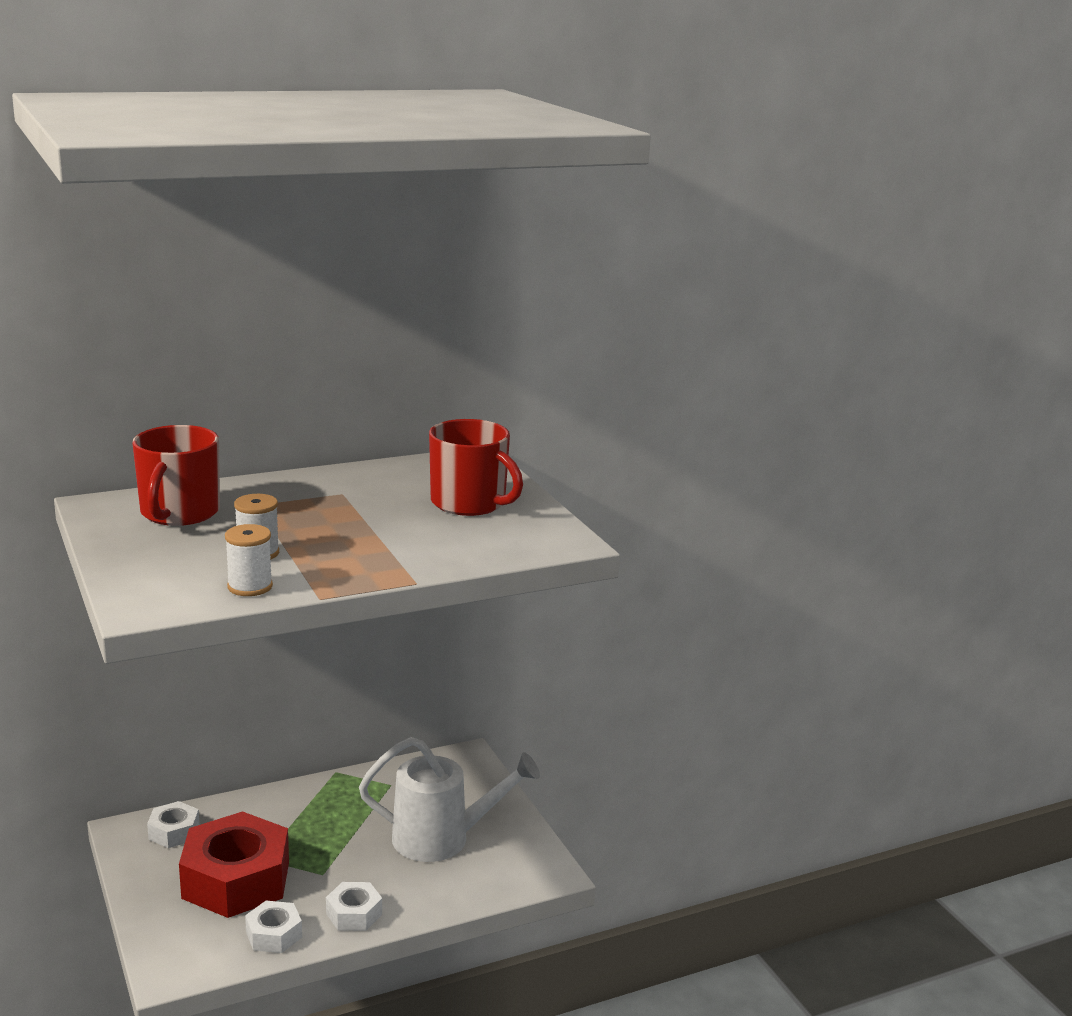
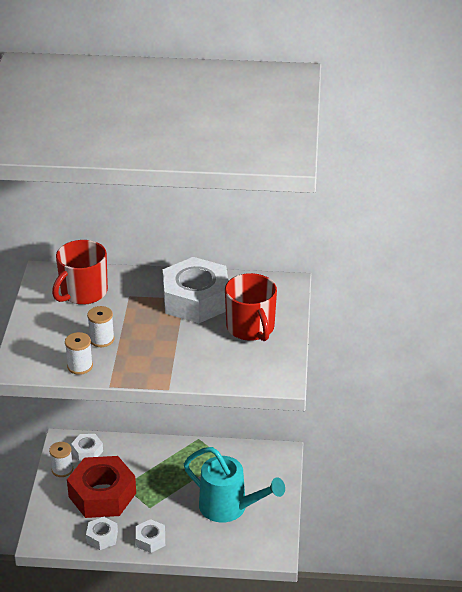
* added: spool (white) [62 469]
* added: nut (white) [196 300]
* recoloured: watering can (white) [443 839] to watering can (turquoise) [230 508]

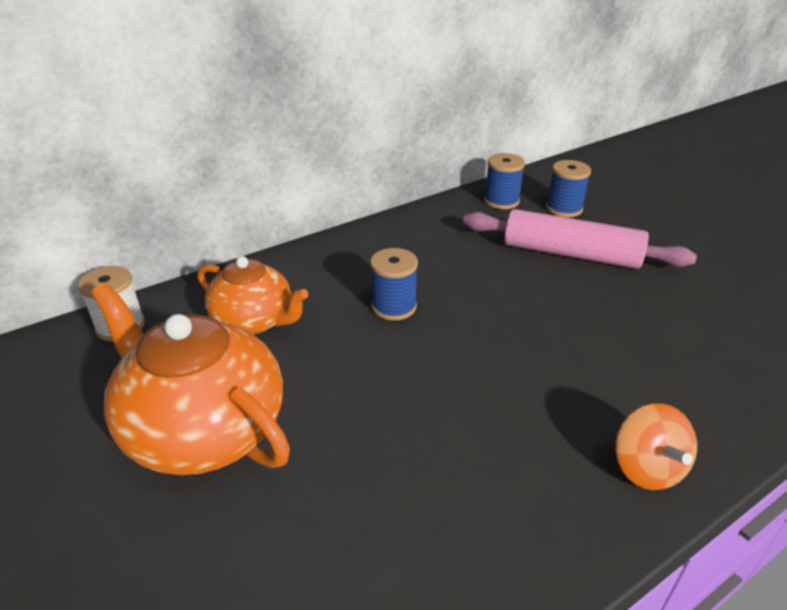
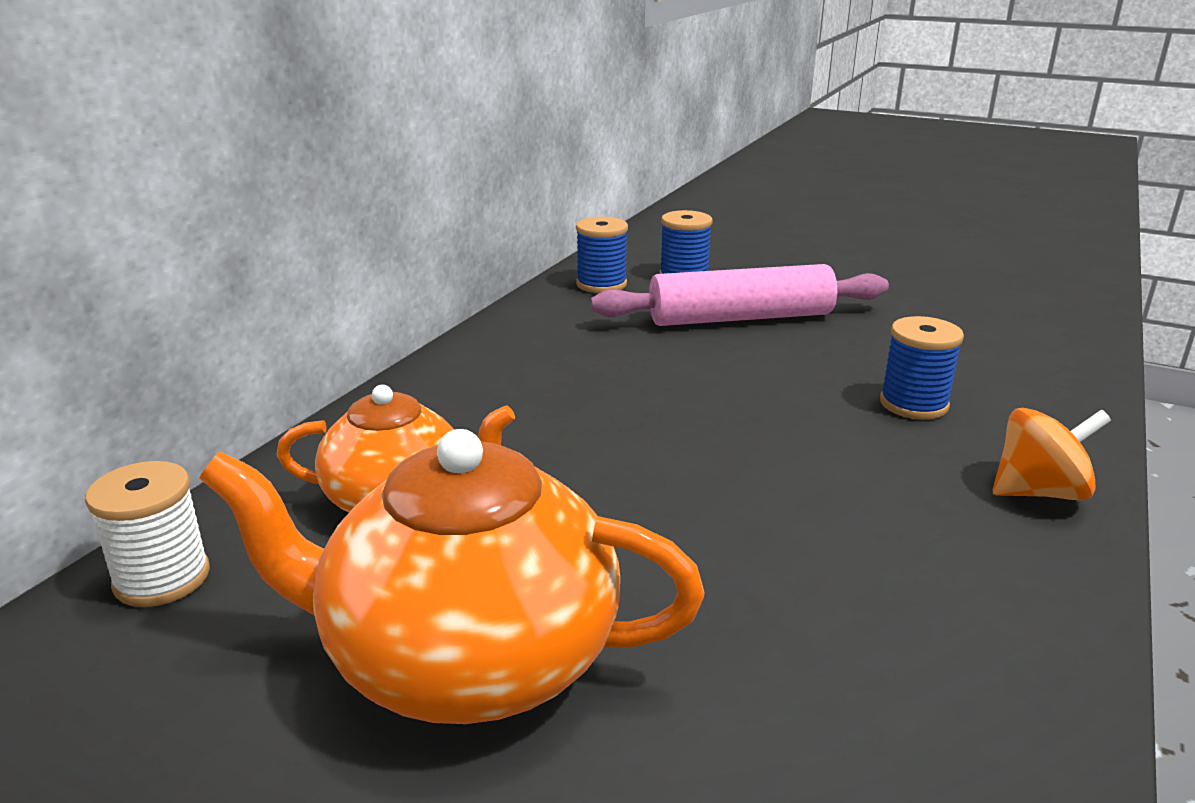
* moved: spool (blue) [394 306] to [913 404]
* turned: spinning top (orange) [646 468] = [1039 492] 60 degrees counterclockwise

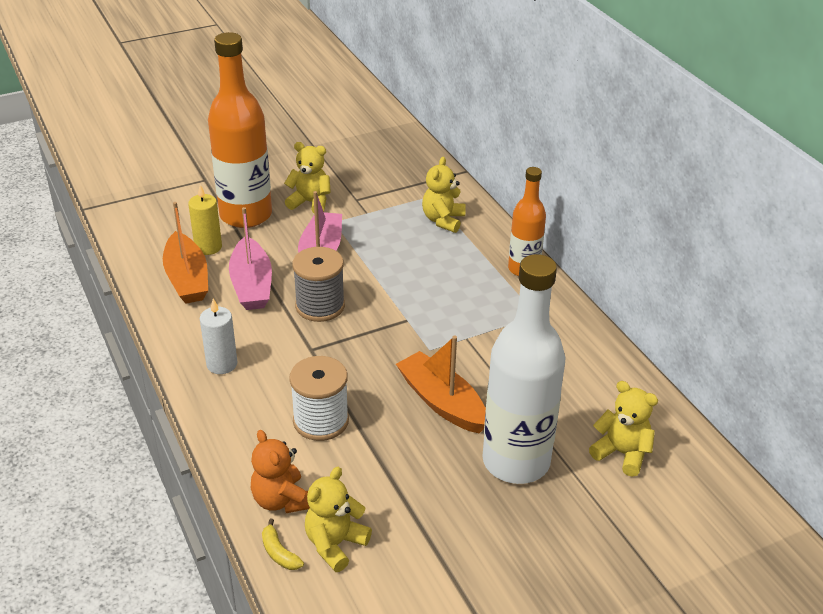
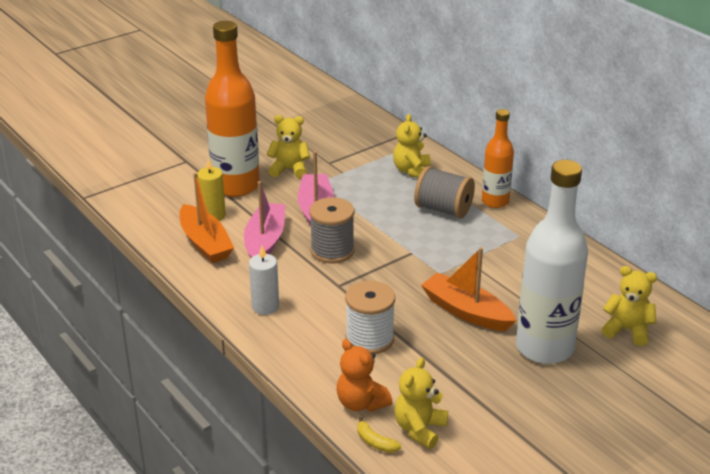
* added: spool (grey) [443 209]
* turned: boat (pink) [252 285] = [265 241] 150 degrees counterclockwise

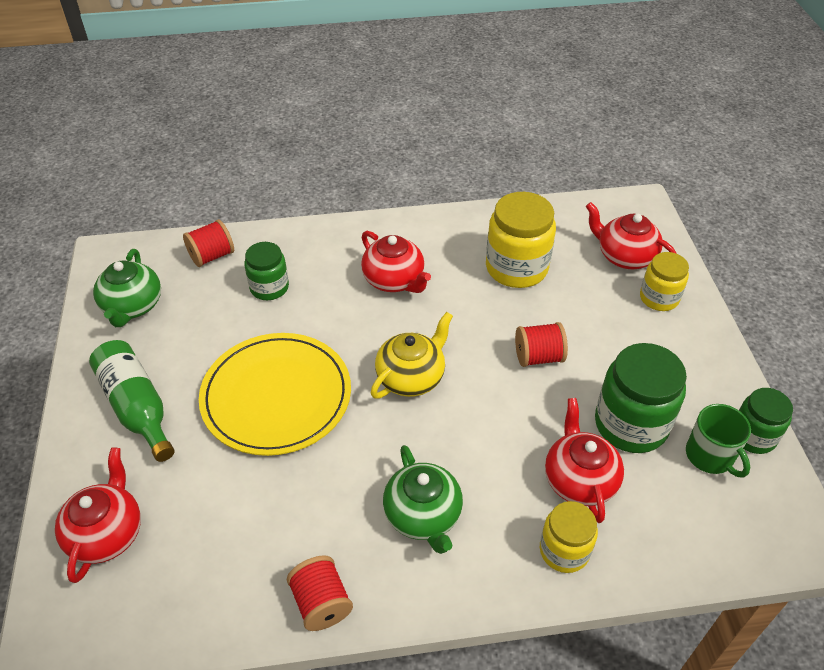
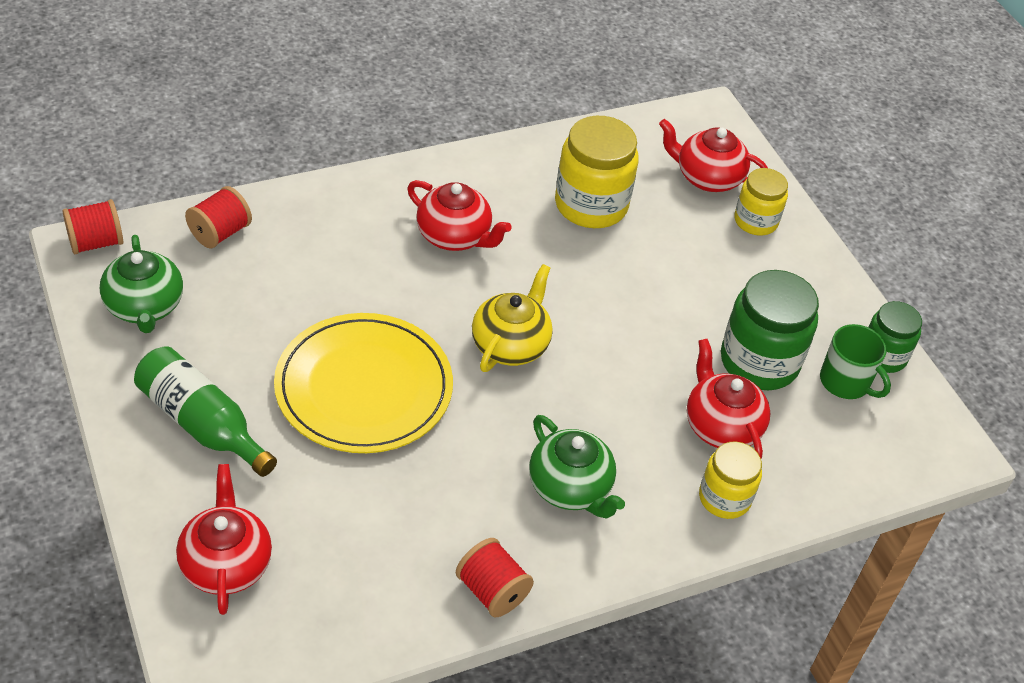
* removed: jar (green) [269 287]
* moved: spool (red) [538 357] to [96 243]

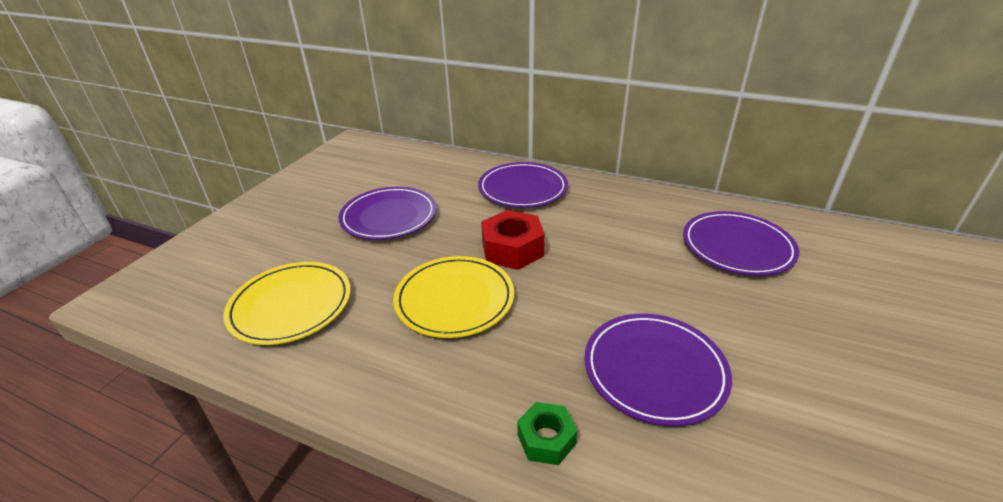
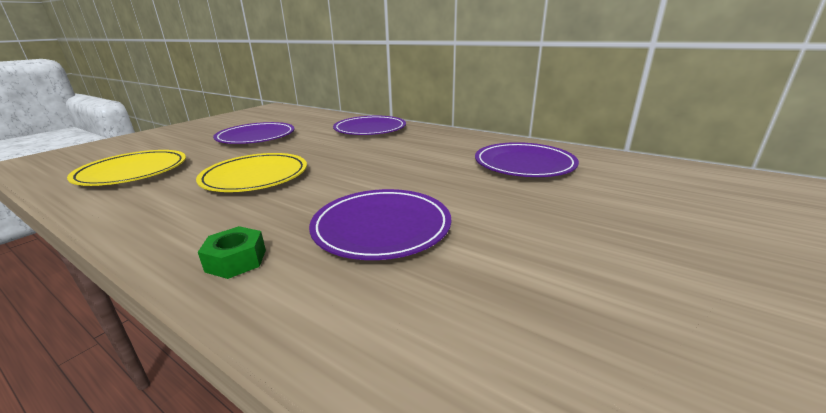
* removed: nut (red) [512 249]

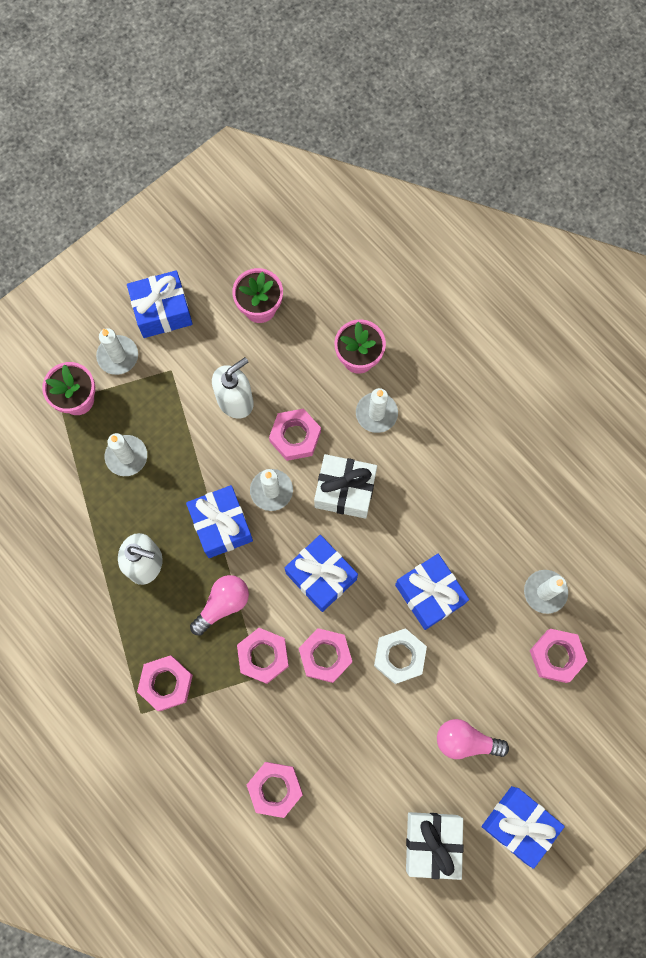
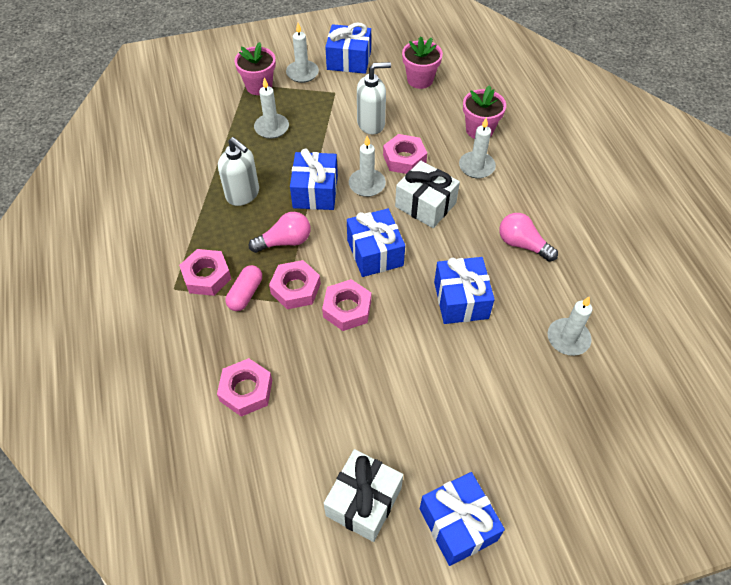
* removed: nut (white) [399 657]
* removed: nut (pink) [556 656]
* added: capsule (pink) [245 294]
* moved: light bulb (pink) [466 741] to [522 244]

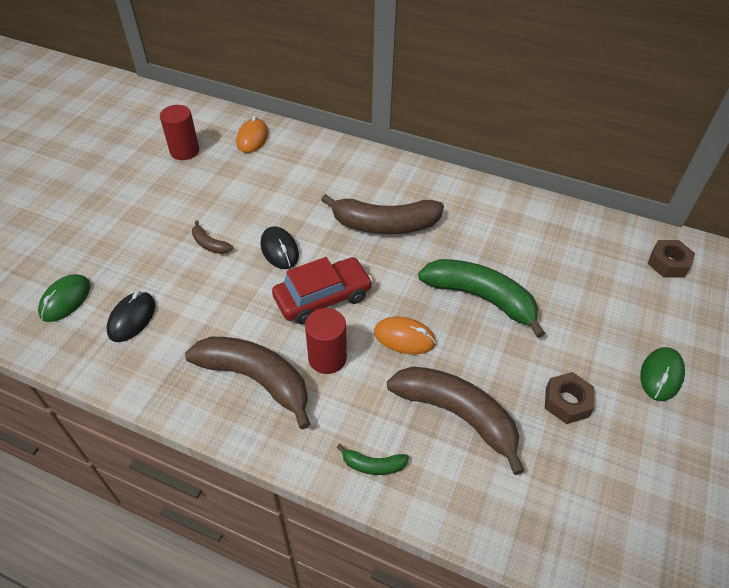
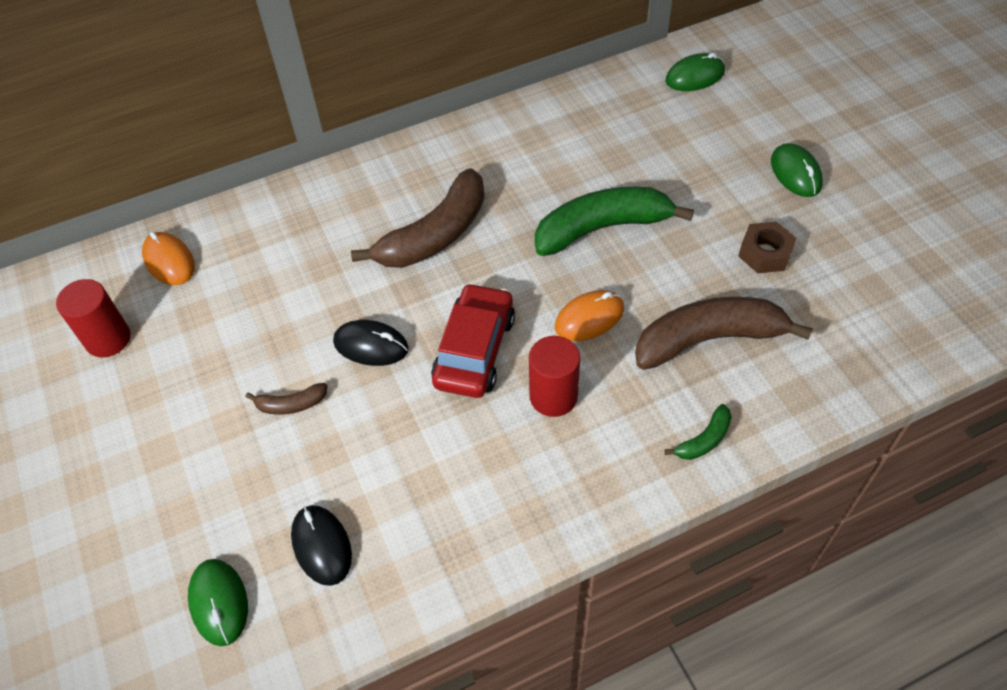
* removed: banana (brown) [256 379]
* replaced: nut (brown) [668 263] to mouse (green) [695 76]

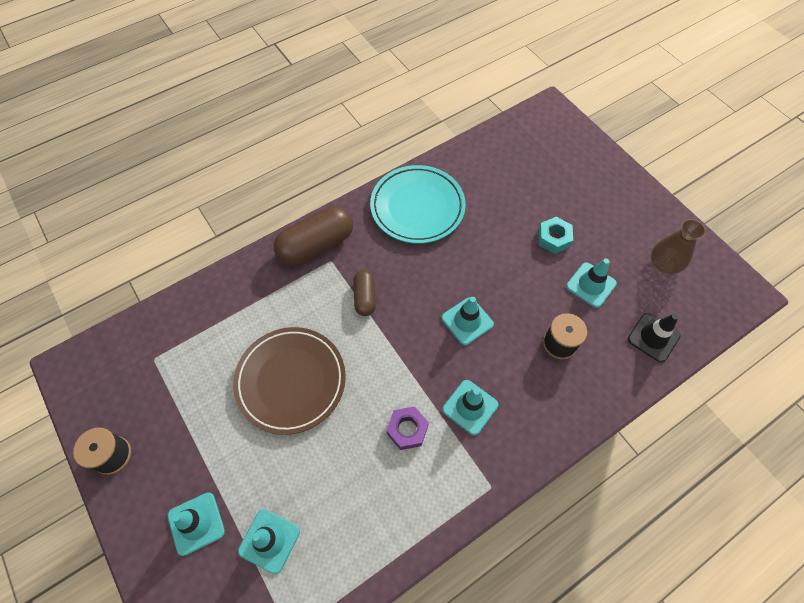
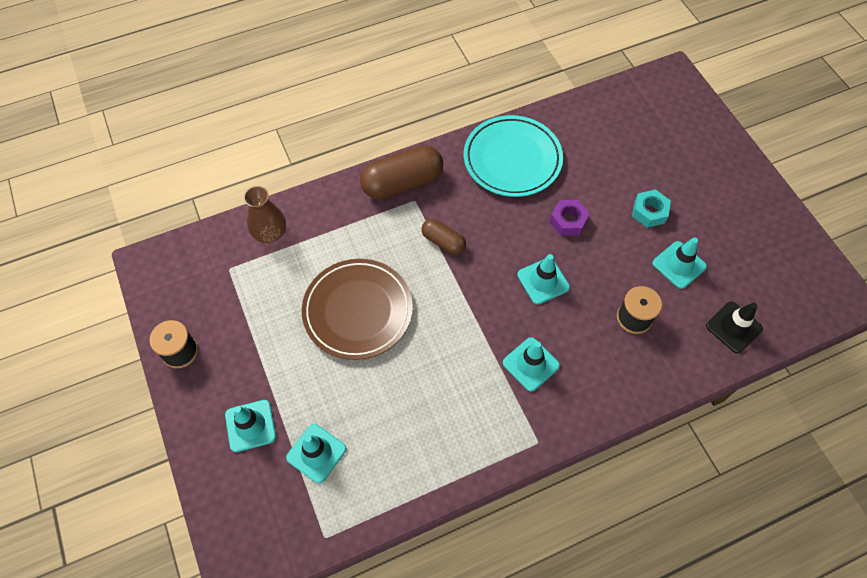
* moved: nut (purple) [407 430] to [568 221]
* moved: vase (brown) [663 264] to [270 233]
* turned: capsule (brown) [365 297] = [443 242] 60 degrees counterclockwise

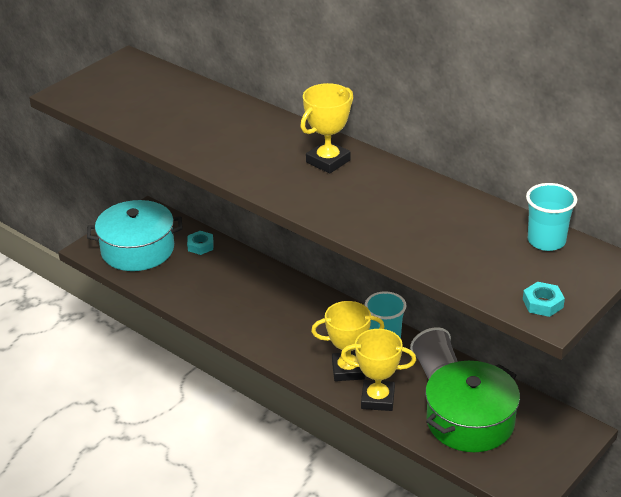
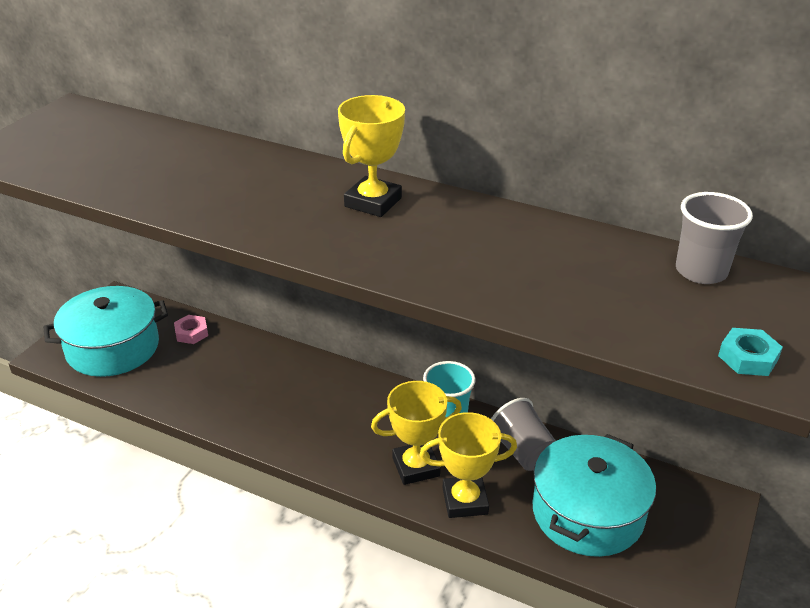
* recoloured: nut (turquoise) [200 246] to nut (pink) [191 333]
* recoloured: pot (green) [470 421] to pot (turquoise) [588 512]
* recoloured: cup (turquoise) [546 241] to cup (grey) [701 271]

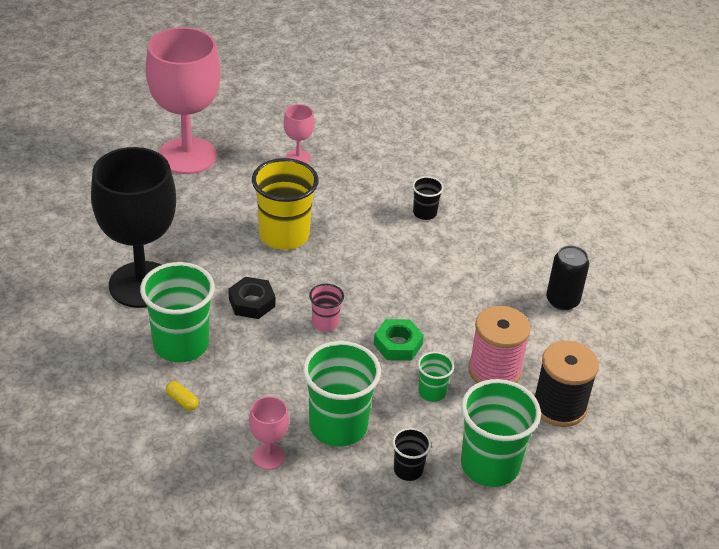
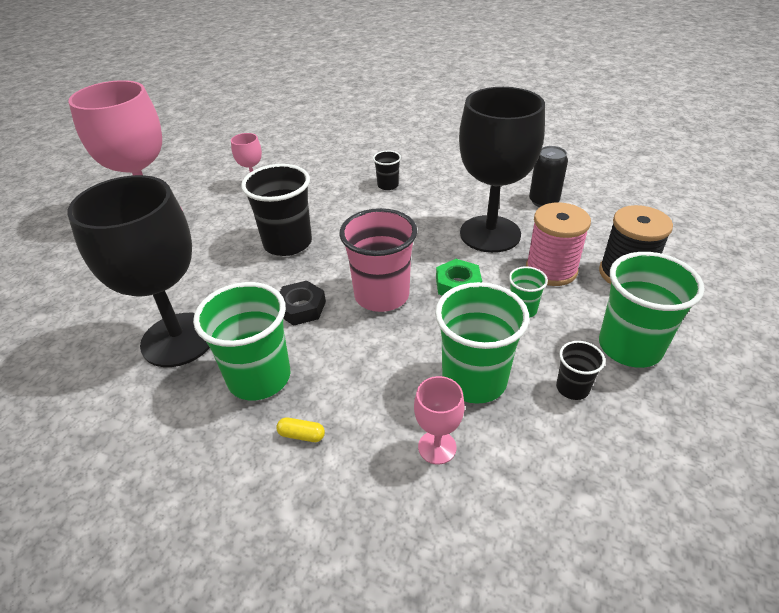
* added: goblet (black) [490 234]
* recoloured: cup (yellow) [284 235] to cup (black) [287 243]
* resized: cup (pink) [325 323] = [381 295] x2.02

